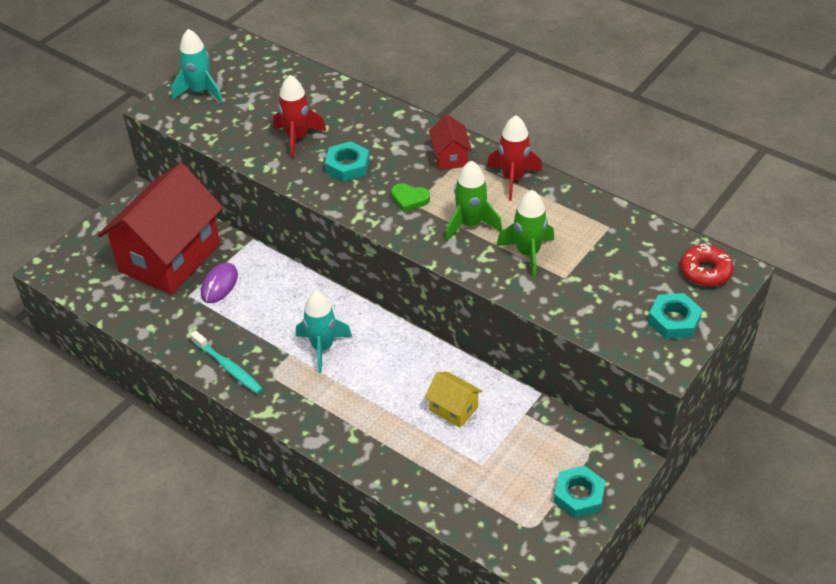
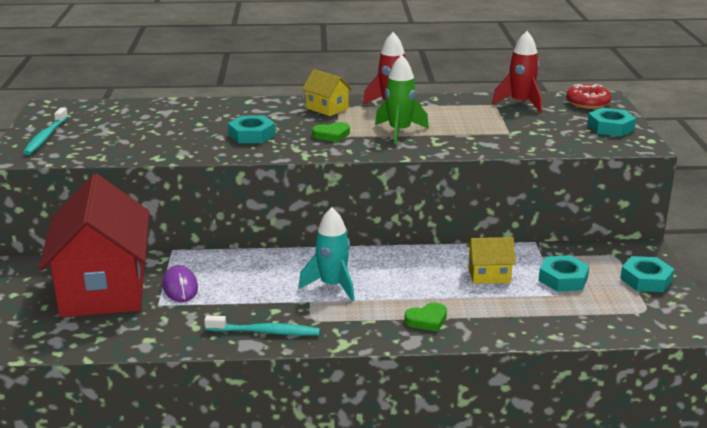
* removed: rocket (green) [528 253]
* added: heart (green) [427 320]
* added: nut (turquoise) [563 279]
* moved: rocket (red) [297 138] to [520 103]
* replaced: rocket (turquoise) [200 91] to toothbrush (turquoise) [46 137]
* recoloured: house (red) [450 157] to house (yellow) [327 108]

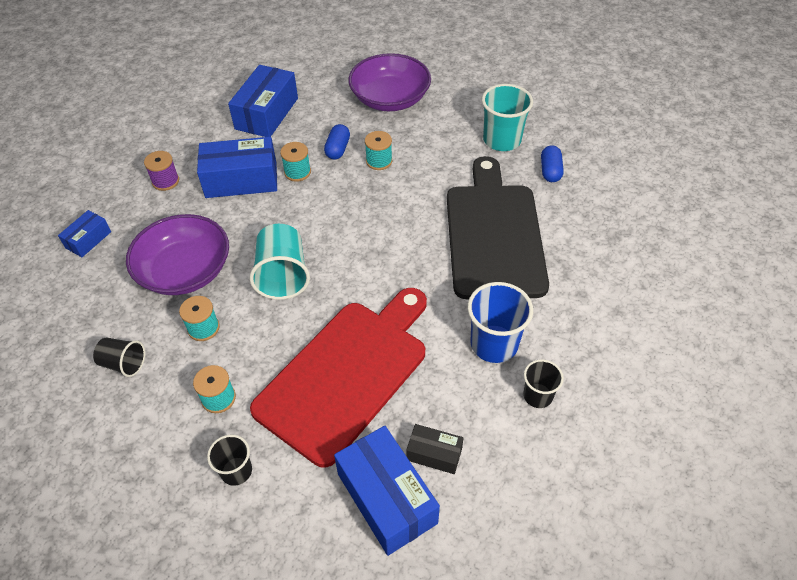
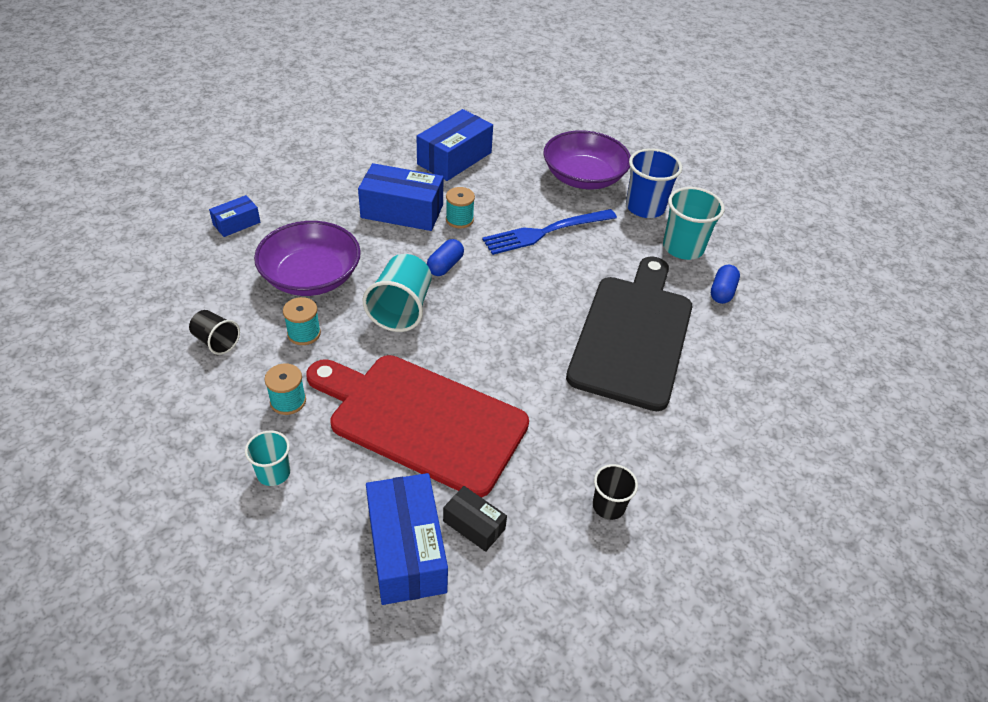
* removed: spool (purple) [165 181]
* moved: capsule (blue) [338 149] to [445 266]
* moved: cup (blue) [494 344] to [645 207]
* replaced: spool (turquoise) [379 161] to fork (blue) [545 232]
* recoloured: cup (black) [236 471] to cup (turquoise) [273 473]
* turned: cutting board (red) [347 374] = [421 420] 120 degrees counterclockwise

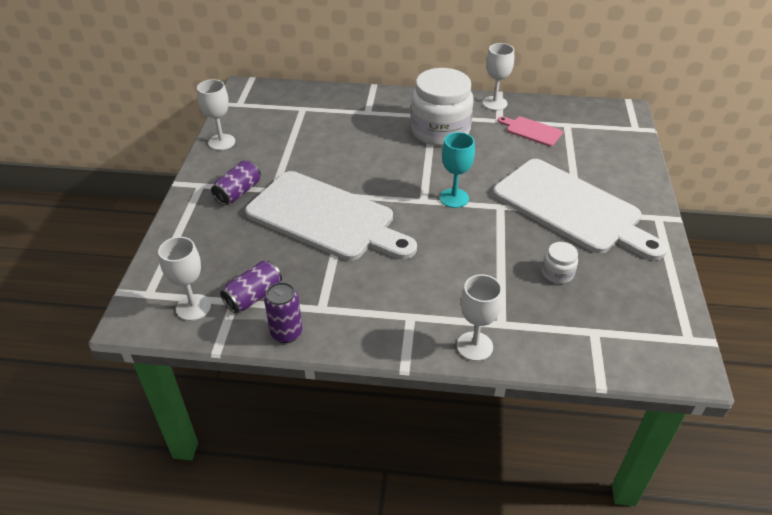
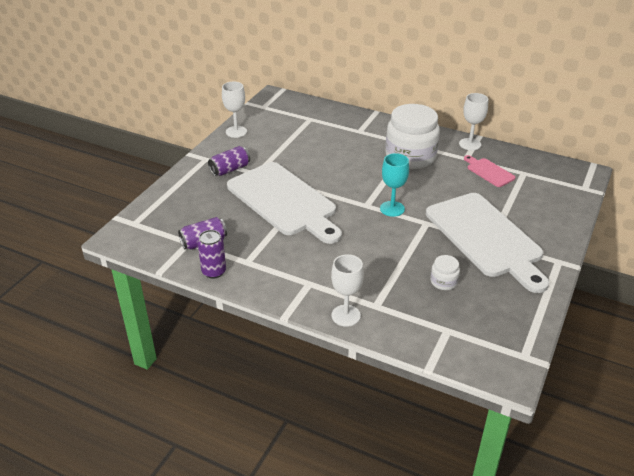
* removed: goblet (white) [193 307]

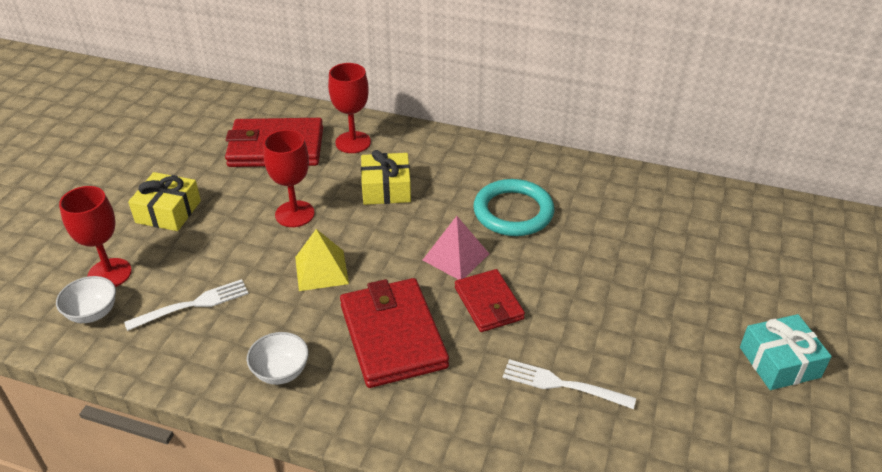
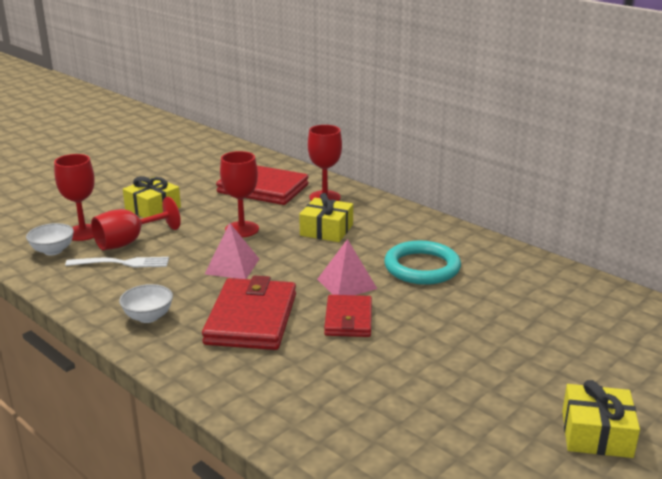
* removed: fork (white) [562 385]
* added: goblet (red) [128 242]
* recoloured: pyramid (yellow) [321 270] to pyramid (pink) [232 266]
* recoloured: gift (turquoise) [779 362] to gift (yellow) [596 434]

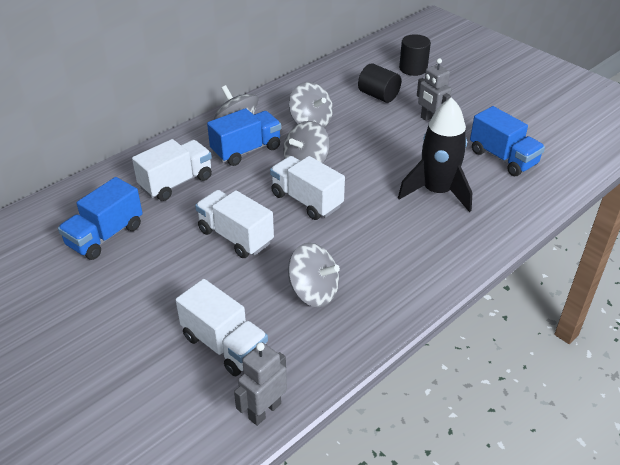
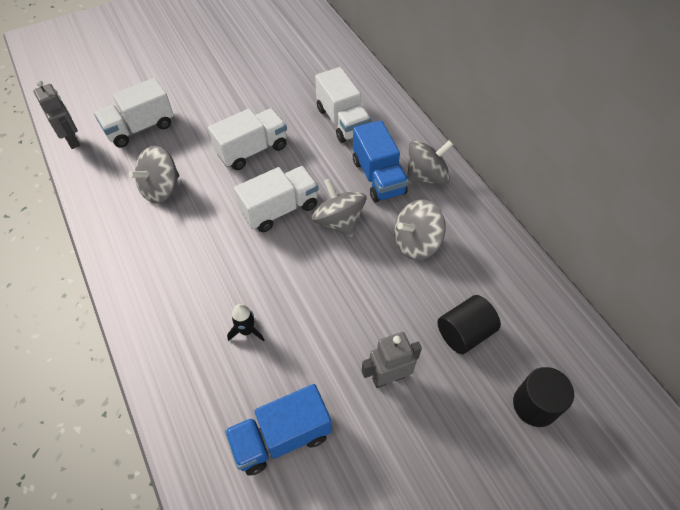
* removed: truck (blue) [105 236]
* resized: rocket (black) [437 192] = [247 331] x0.43

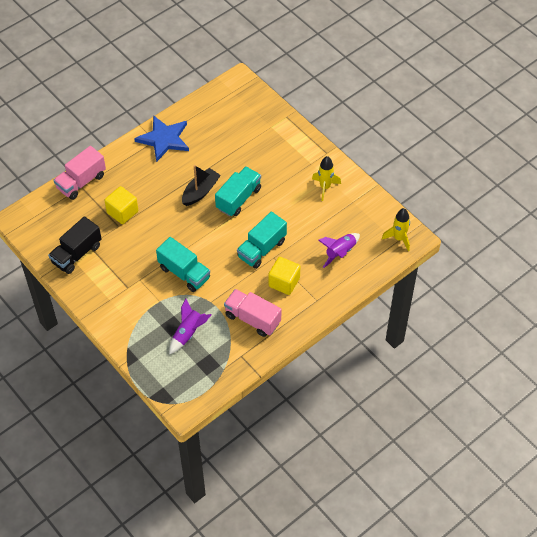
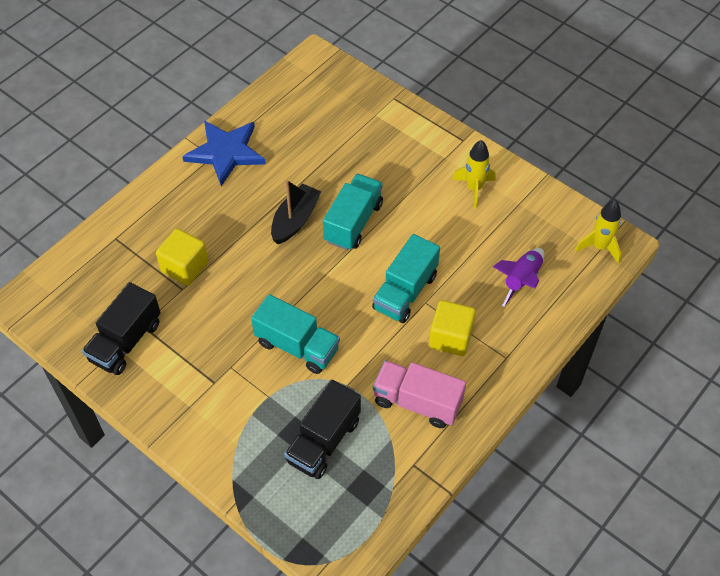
* removed: truck (pink) [81 182]
* replaced: rocket (purple) [188 333] to truck (black) [323 441]

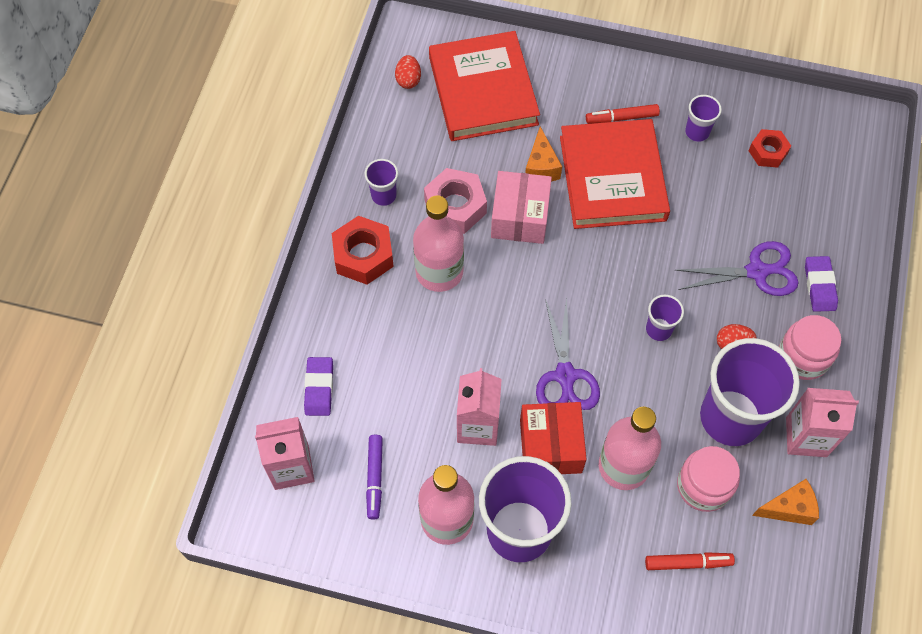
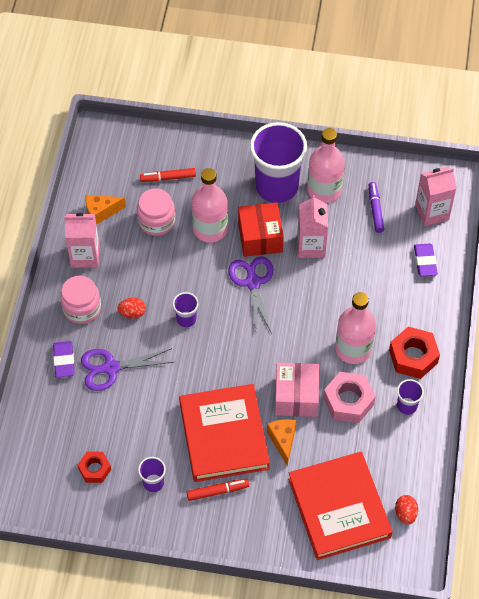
* removed: cup (purple) [730 417]

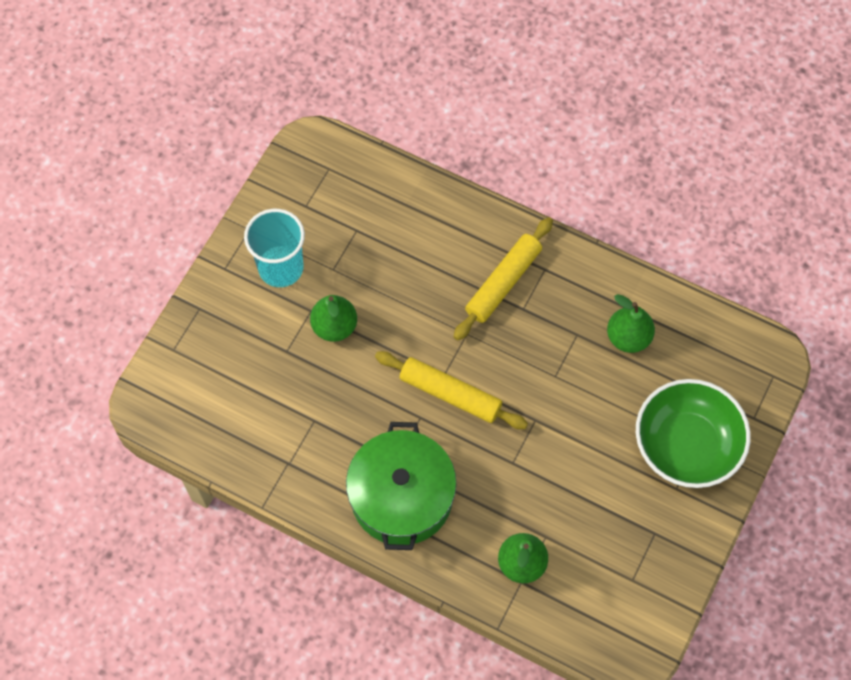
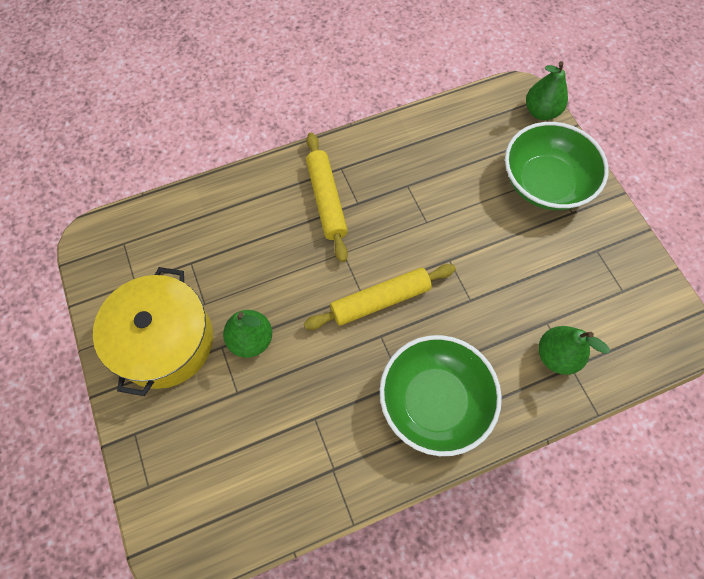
* moved: pear (green) [628 337] to [541 112]
* replaced: cup (turquoise) [281 268] to pot (yellow) [165 341]
* replaced: pot (green) [401 496] to bowl (green) [434 401]

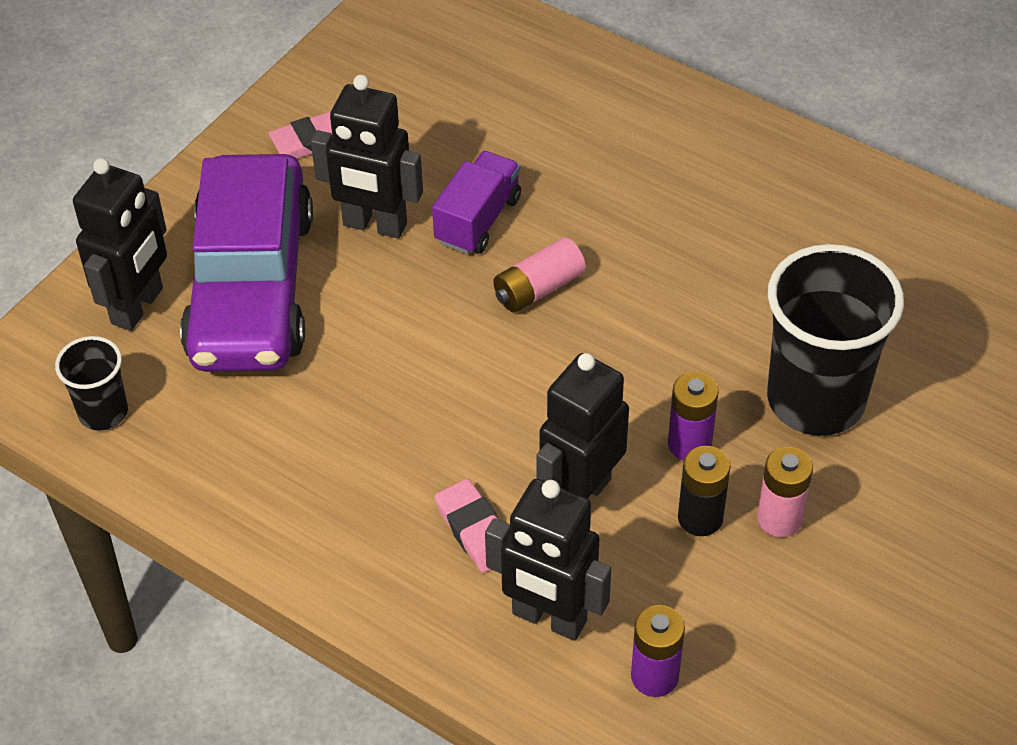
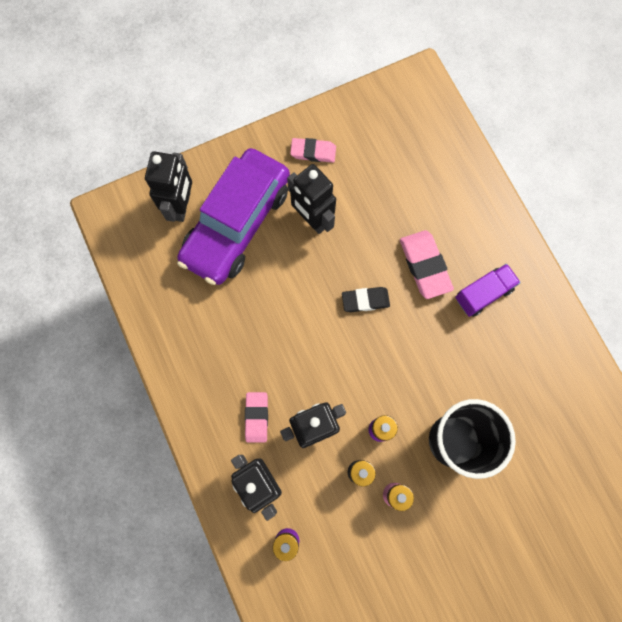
* removed: cup (black) [103 412]
* added: eraser (pink) [425 266]
* moved: truck (purple) [478 220] to [483 294]
* replaced: battery (pink) [538 288] to eraser (black) [365 300]
* turned: robot (black) [138 306] = [181 206] 45 degrees counterclockwise

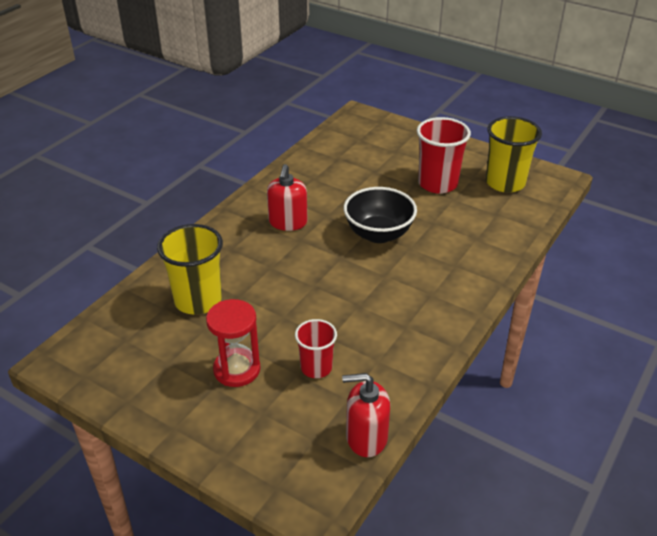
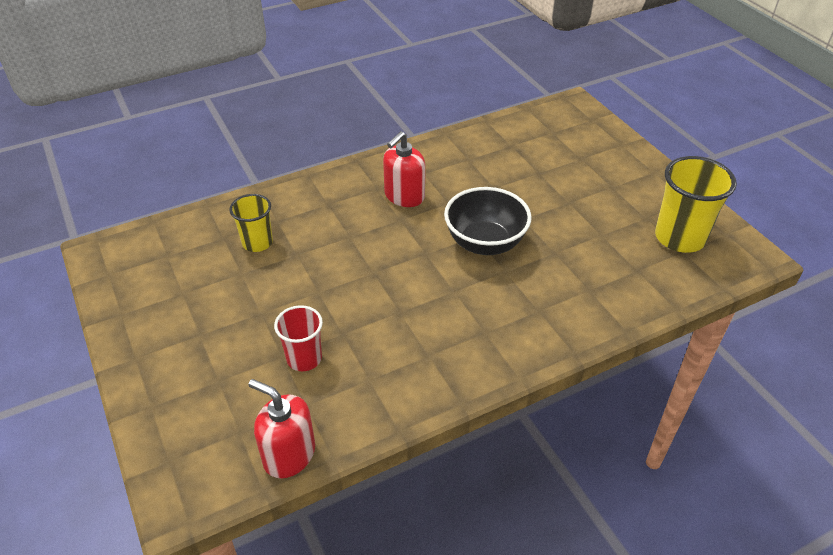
* removed: hourglass (red) [237 369]
* removed: cup (red) [437 184]
* resized: cup (yellow) [198 300] = [257 243] x0.61

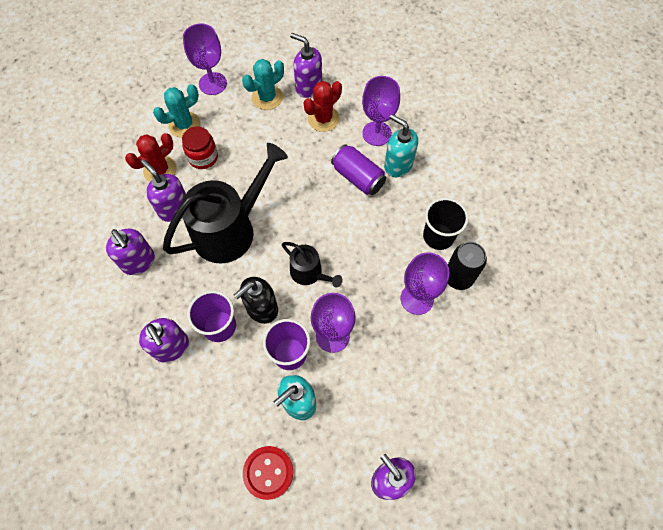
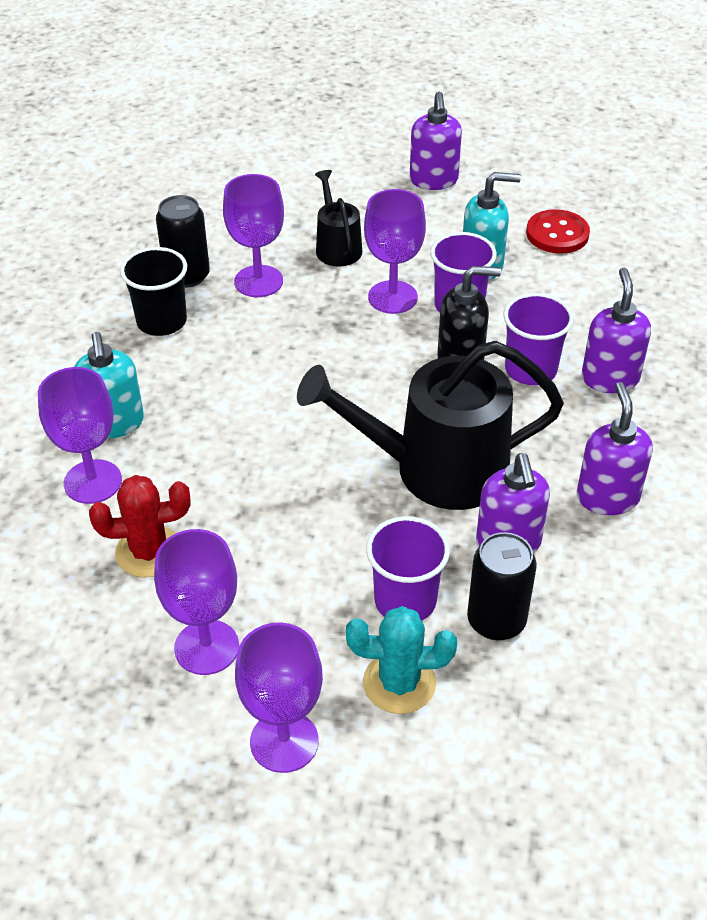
* removed: soap dispenser (purple) [308 87]
* removed: can (purple) [358 177]
* moved: watering can (black) [309 273] to [337 247]
* replaced: cactus (red) [160 170] to can (black) [496 621]
* replaced: jar (red) [203 157] to cup (purple) [405 601]
* replaced: cactus (turquoise) [267 97] to goblet (purple) [206 647]

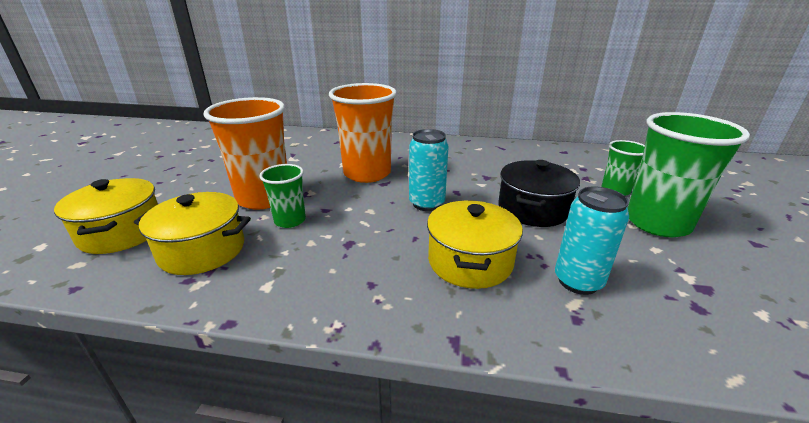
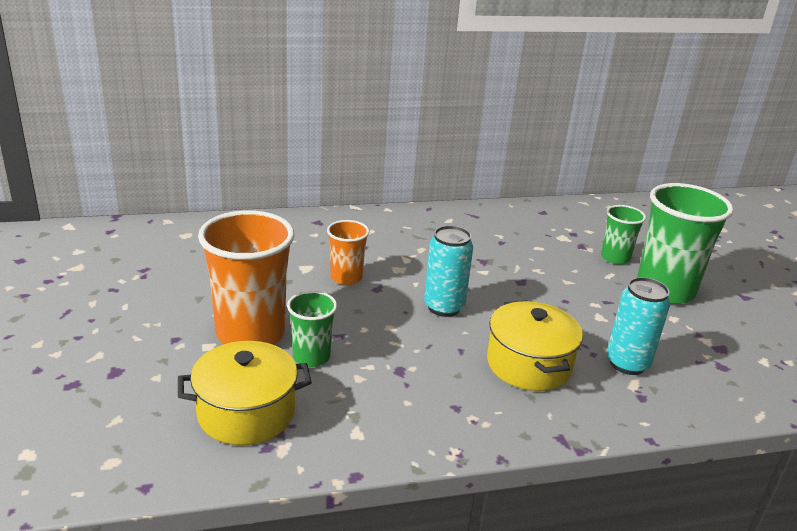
* removed: pot (yellow) [122 232]
* removed: pot (black) [532 209]
* resized: cup (orange) [367 173] = [346 277] x0.53

